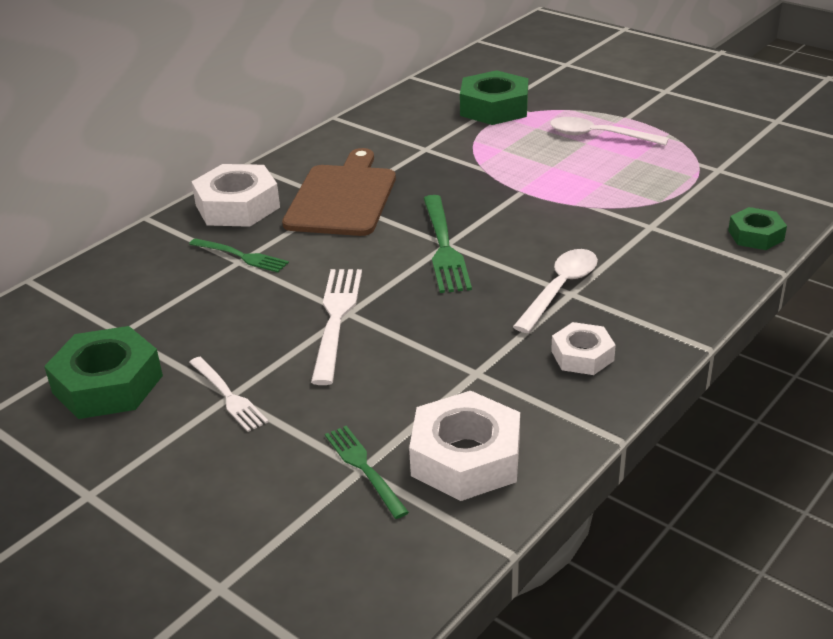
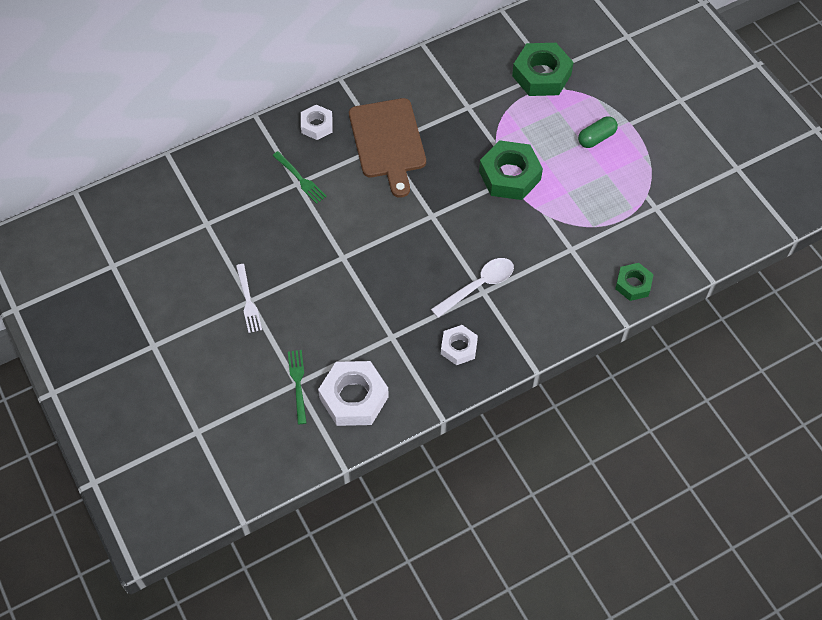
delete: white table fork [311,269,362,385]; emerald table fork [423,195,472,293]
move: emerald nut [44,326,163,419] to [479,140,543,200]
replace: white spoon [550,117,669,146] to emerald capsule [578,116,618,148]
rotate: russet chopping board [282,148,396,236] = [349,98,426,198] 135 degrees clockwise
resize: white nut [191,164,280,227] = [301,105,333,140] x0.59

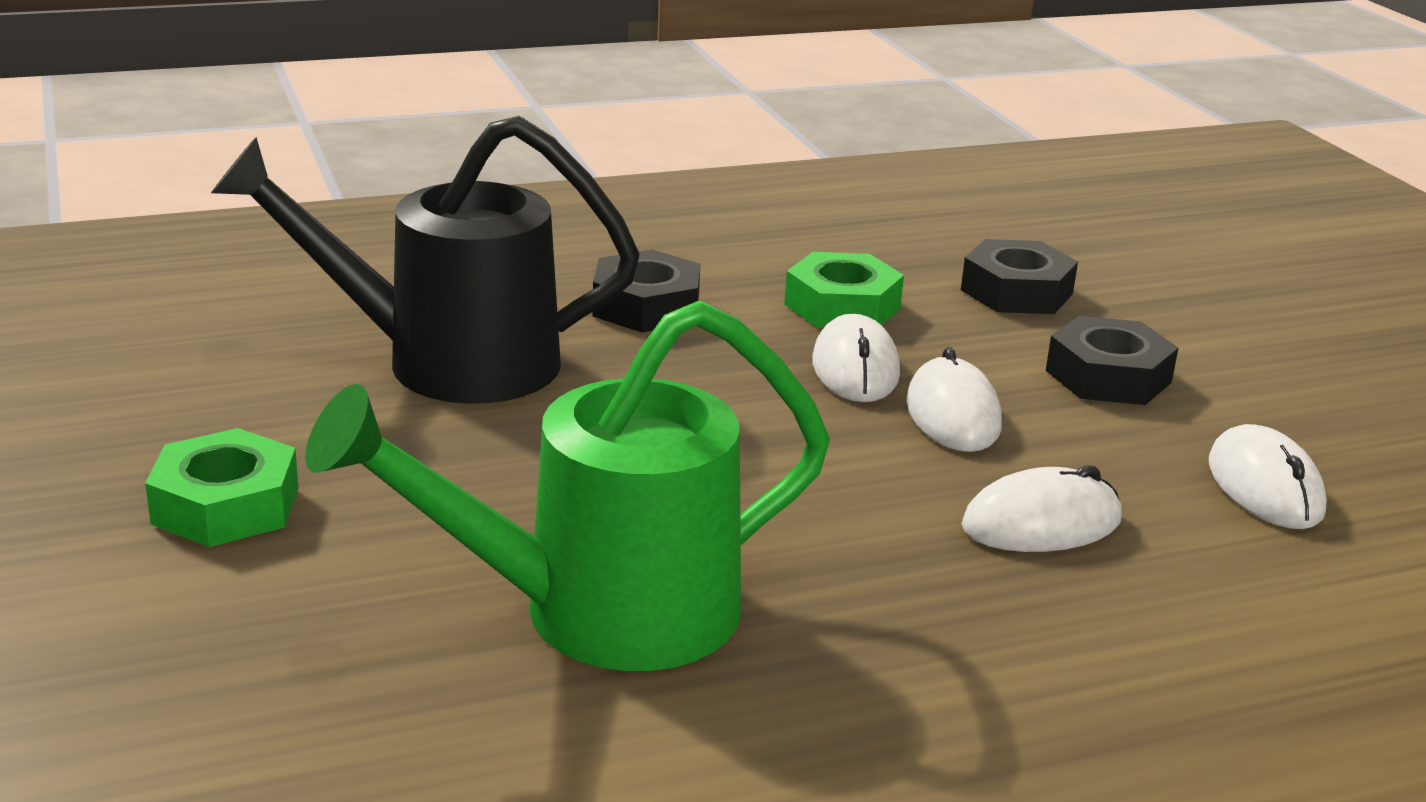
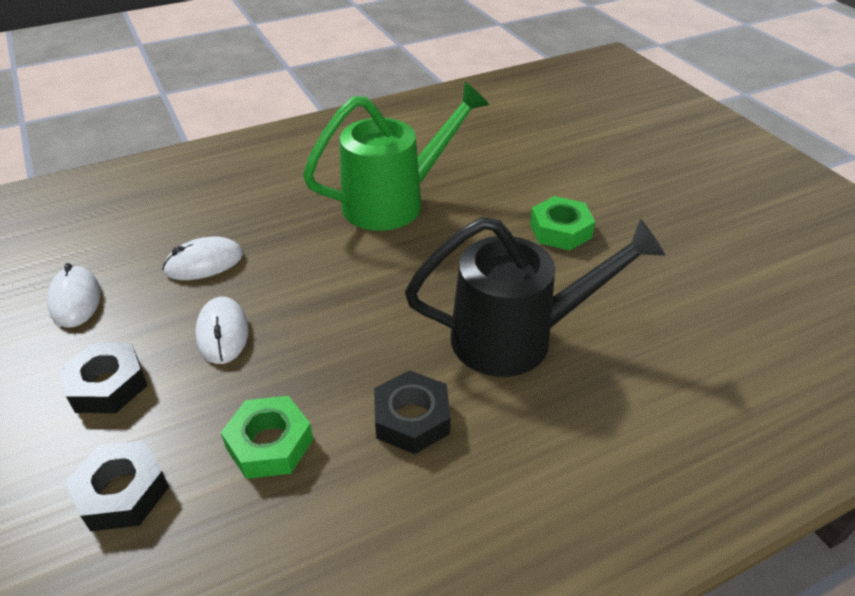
delete: white PC mouse [812,314,900,402]

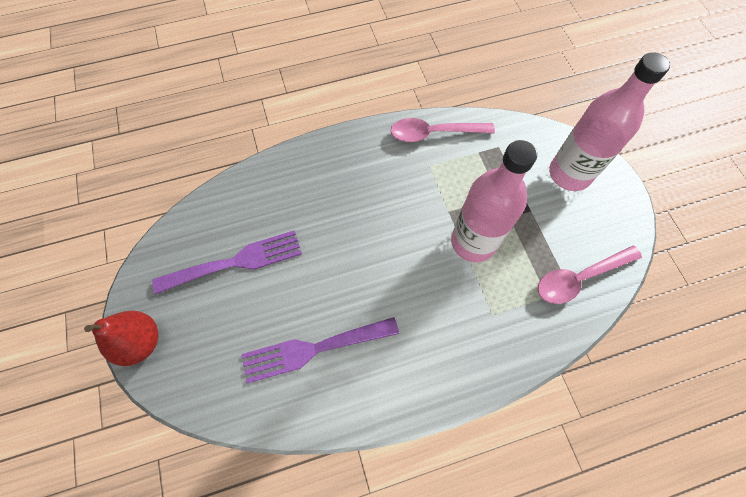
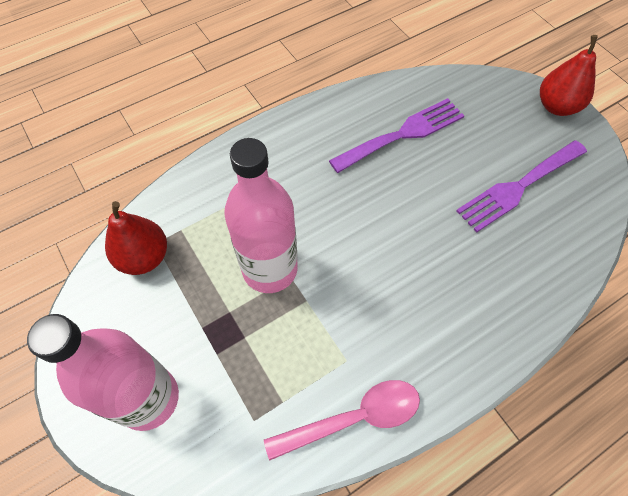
replace: rose-pink spoon [538,245,642,304] to red pear [105,201,167,275]

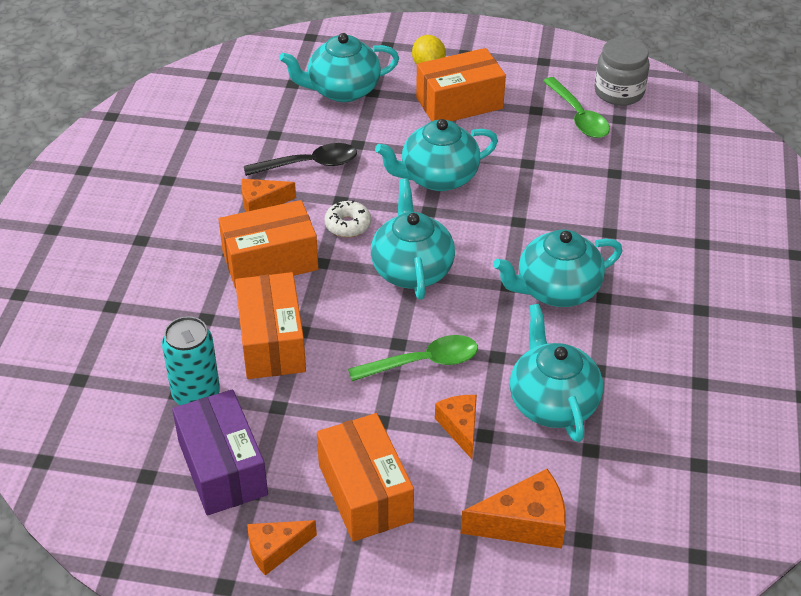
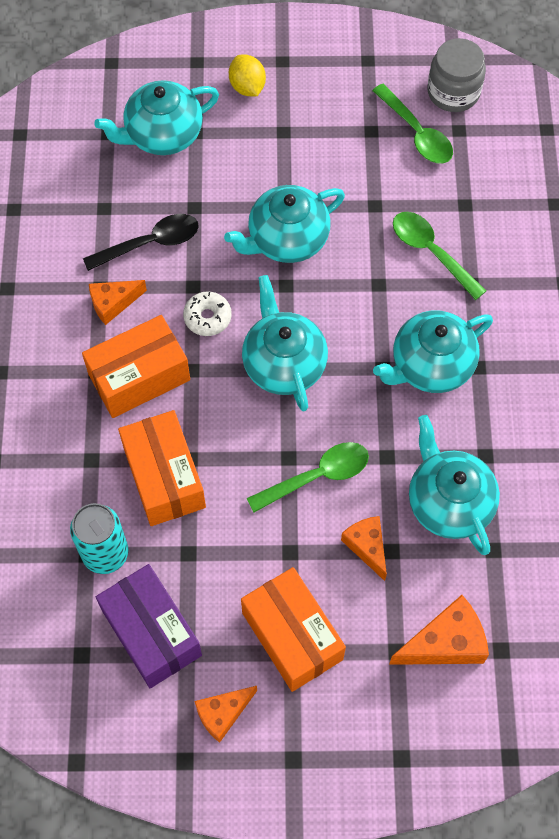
delete: bright orange parcel [416,48,506,121]
insert: emerald spoon [393,212,486,300]

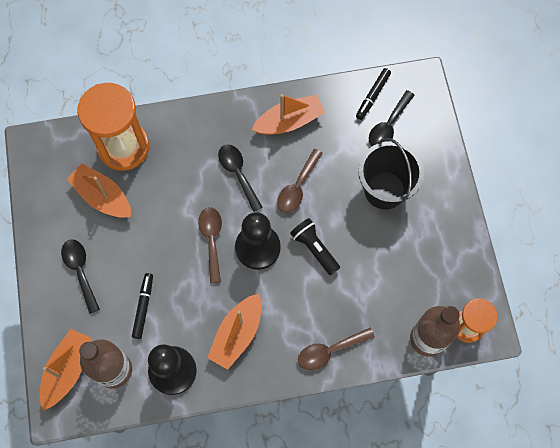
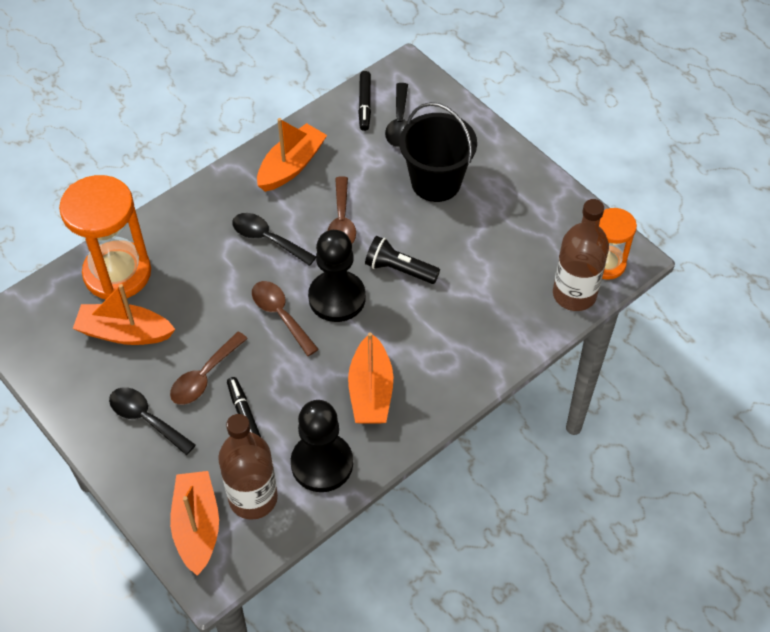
move: russet spoon [298,328,375,370] to [170,332,248,405]

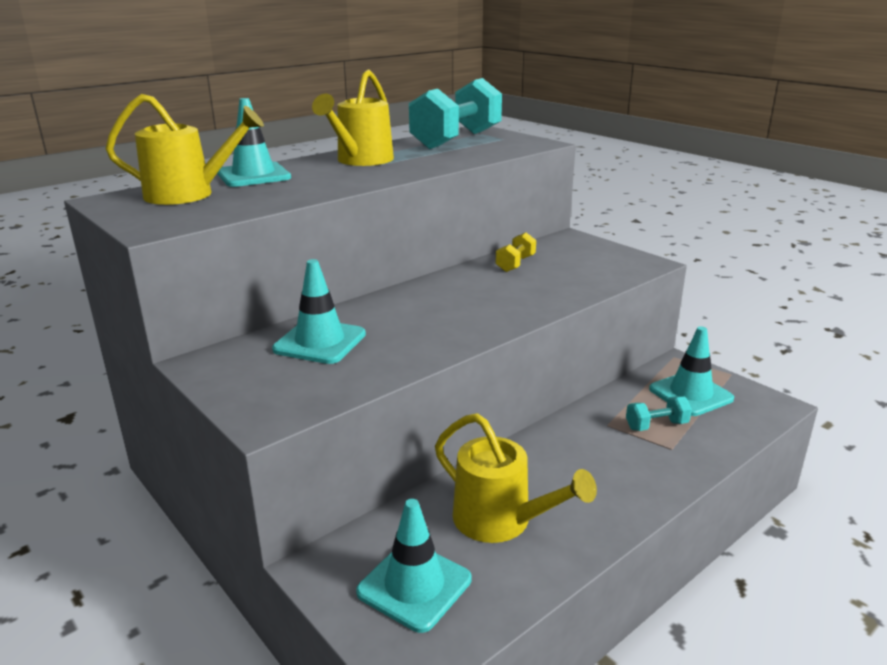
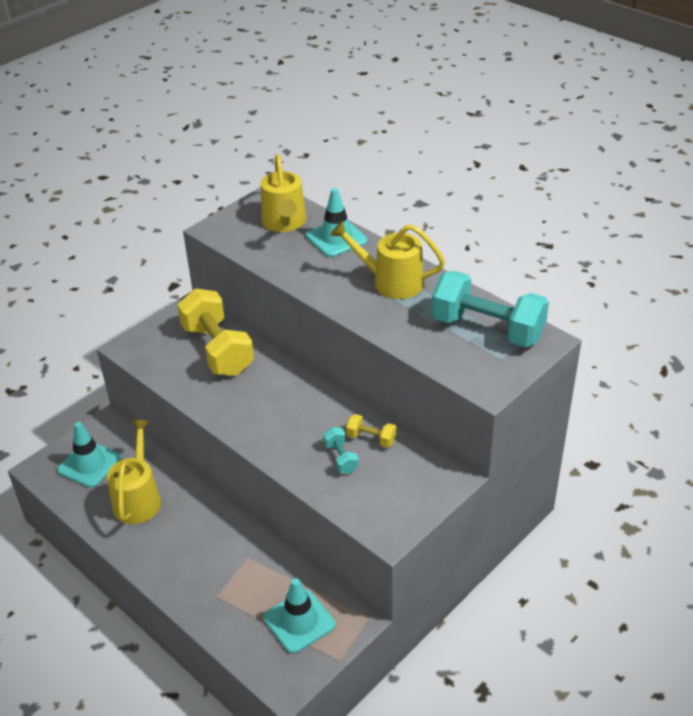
move: teal free weight [626,396,692,431] to [323,427,359,474]
replace: teal safety cone [272,259,366,364] to yellow free weight [177,288,254,376]
rotate: yellow watering can [435,413,597,543] = [107,420,161,524] 150 degrees clockwise

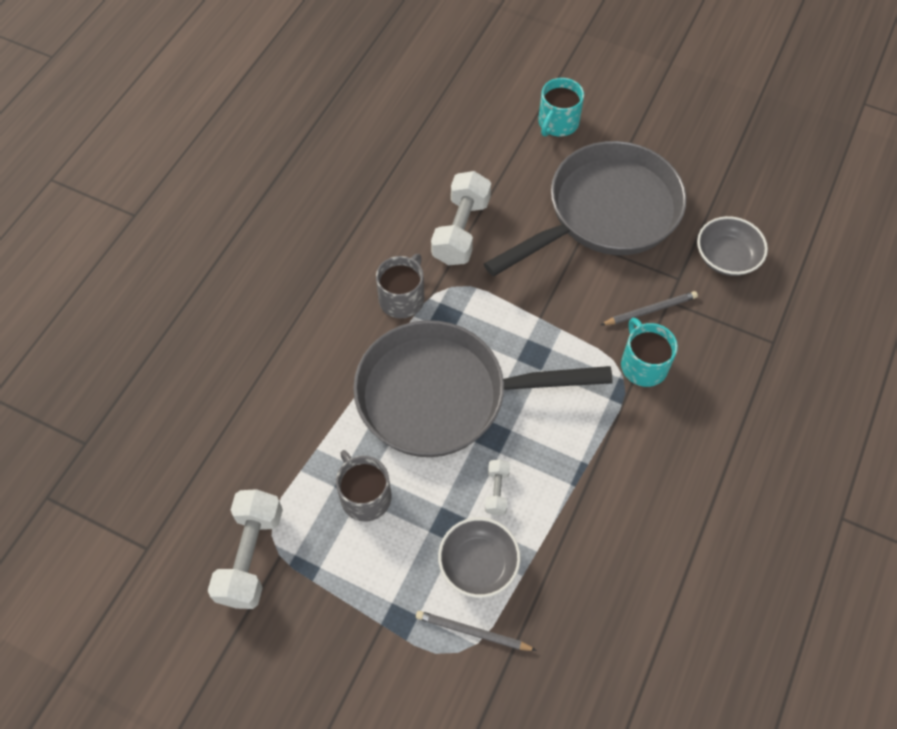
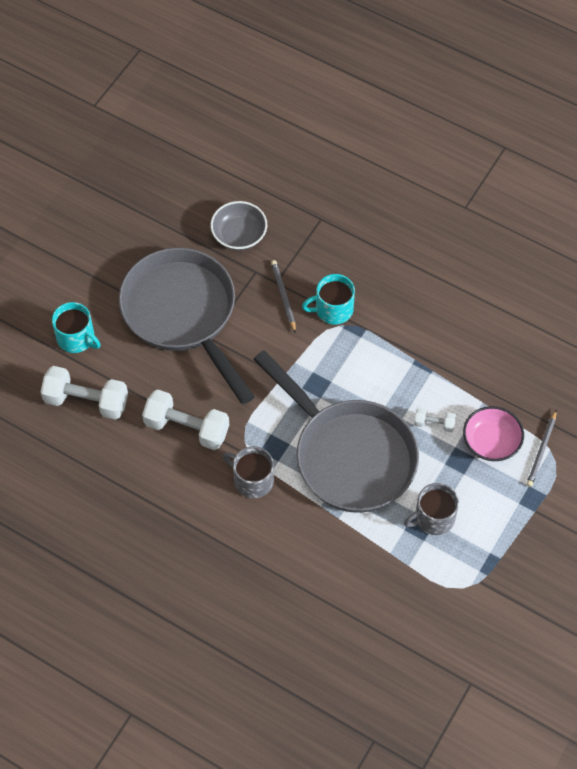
move: white free weight [208,489,283,609] to [41,366,128,420]
recolor: gray bowl [438,517,521,598] to rose-pink bowl [463,406,524,461]
rotate: gray frying pan [353,320,613,457] = [253,350,419,513] 45 degrees counterclockwise

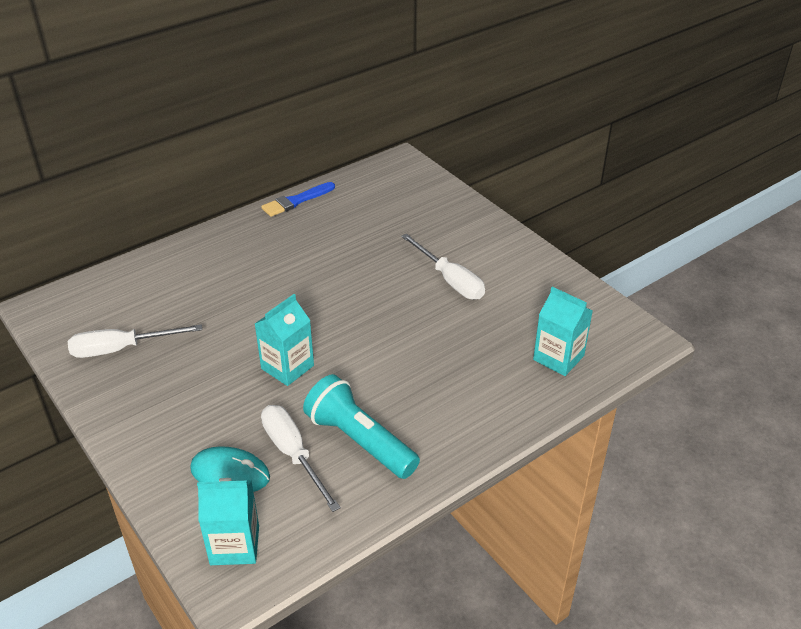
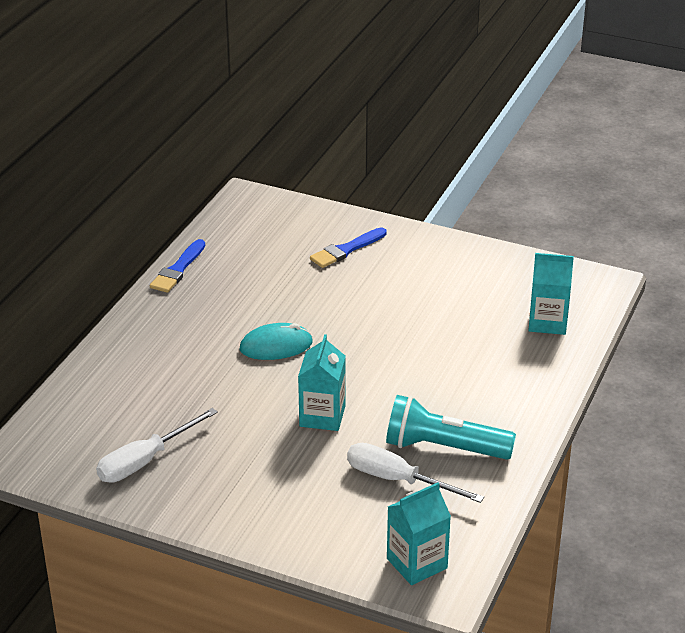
delete: white hand screwdriver [401,234,485,300]
insert: cobalt brush [310,227,387,268]
move: teal PC mouse [190,446,270,492] to [240,323,313,360]

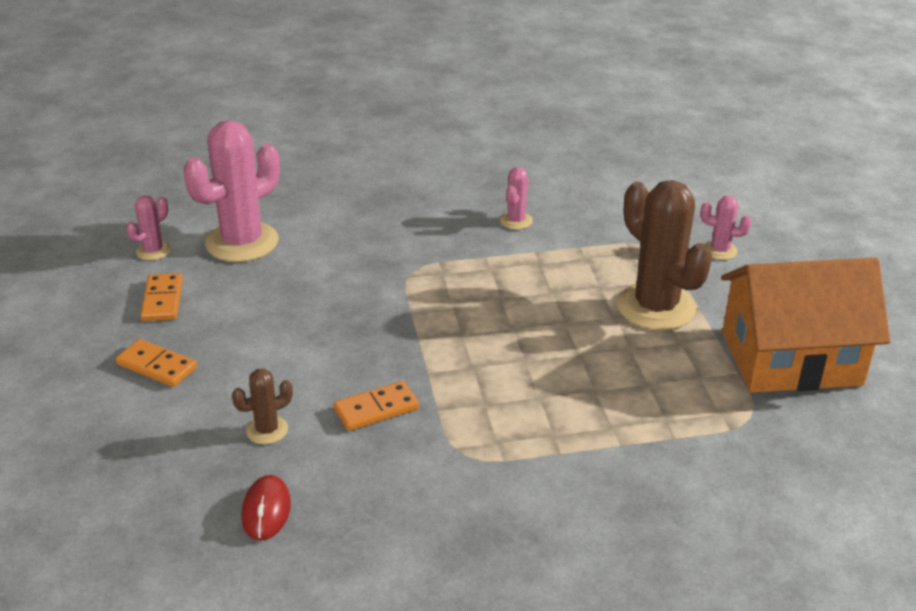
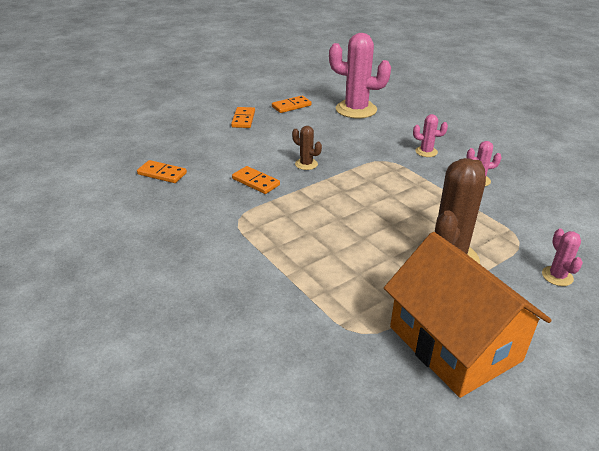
move: russet saguaro cactus [232,369,293,444] to [292,126,322,170]; rose-pink saguaro cactus [127,195,171,260] to [413,114,448,157]
replace: red PC mouse [242,475,291,541] to bright orange domino tile [137,160,187,183]

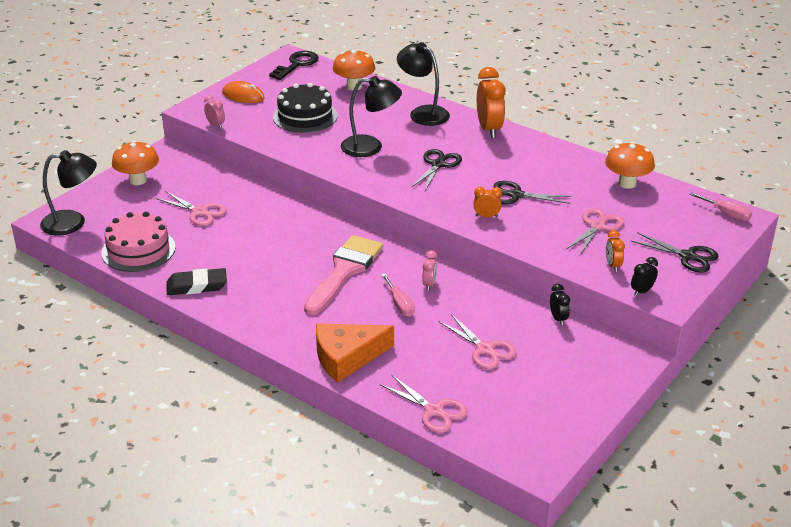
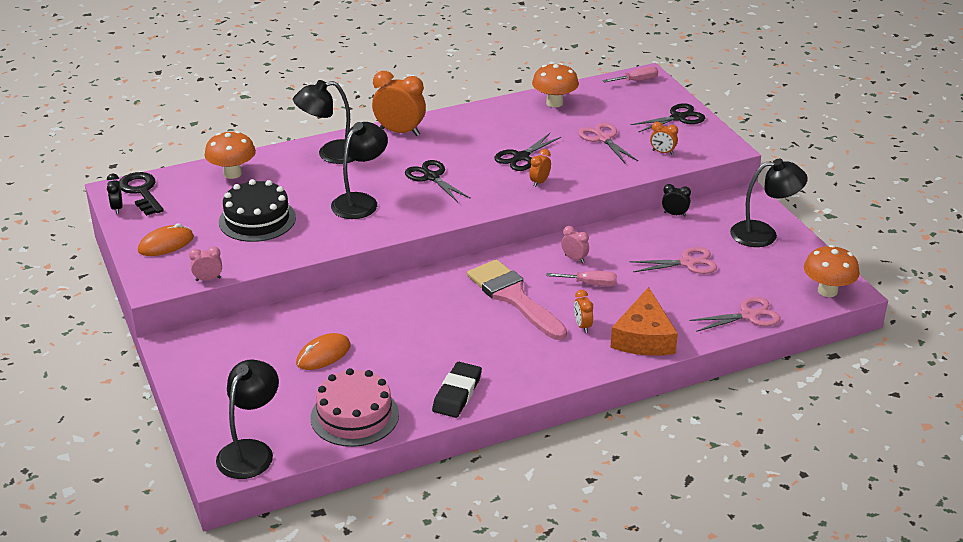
insert: bright orange bedside clock [574,290,593,333]; jet-black reading lamp [730,159,808,247]
move: jet-black bedside clock [631,257,658,296] to [107,174,123,214]; bright orange mushroom [112,141,159,185] to [804,245,860,297]
replace: rose-pink scissors [156,191,227,226] to bright orange PC mouse [296,333,350,370]

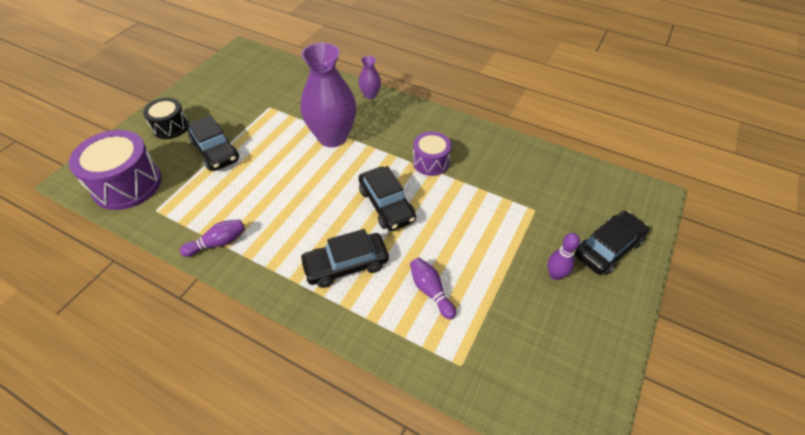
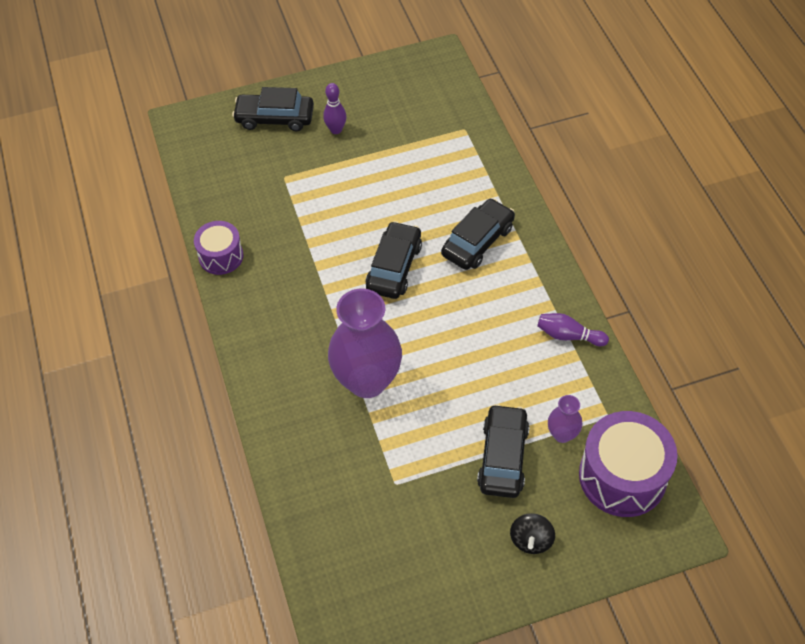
delete: purple tenpin [410,258,456,319]
move: purple drum [413,131,452,176] to [194,221,243,275]; purple vase [358,56,381,99] to [548,395,583,443]
replace: jet-black drum [143,98,189,139] to jet-black toy top [510,513,555,554]
rotate: jet-black car [300,229,389,288] = [441,198,515,270] 75 degrees counterclockwise

